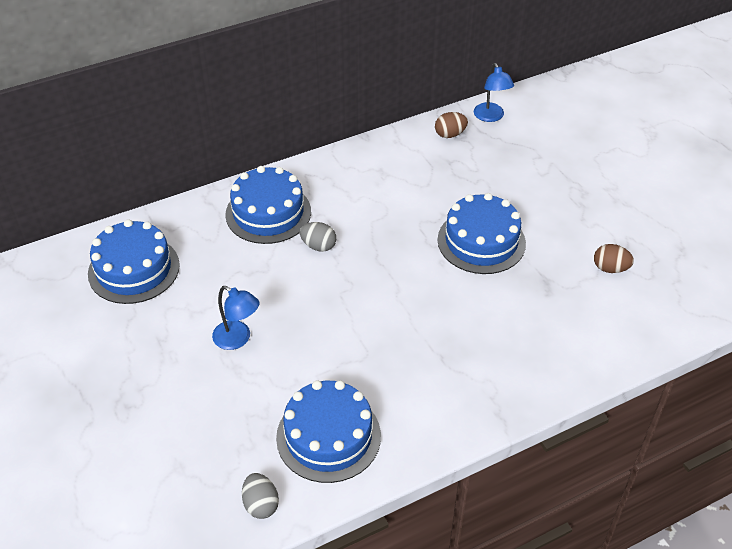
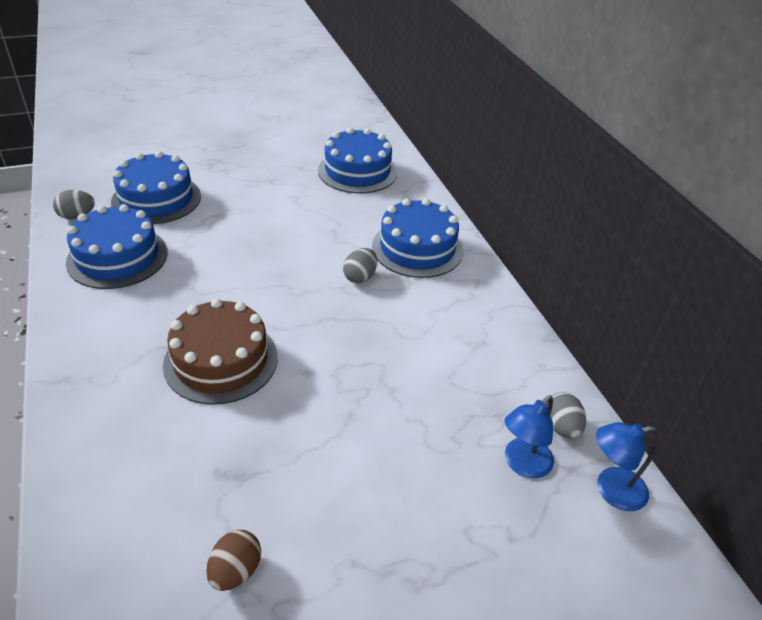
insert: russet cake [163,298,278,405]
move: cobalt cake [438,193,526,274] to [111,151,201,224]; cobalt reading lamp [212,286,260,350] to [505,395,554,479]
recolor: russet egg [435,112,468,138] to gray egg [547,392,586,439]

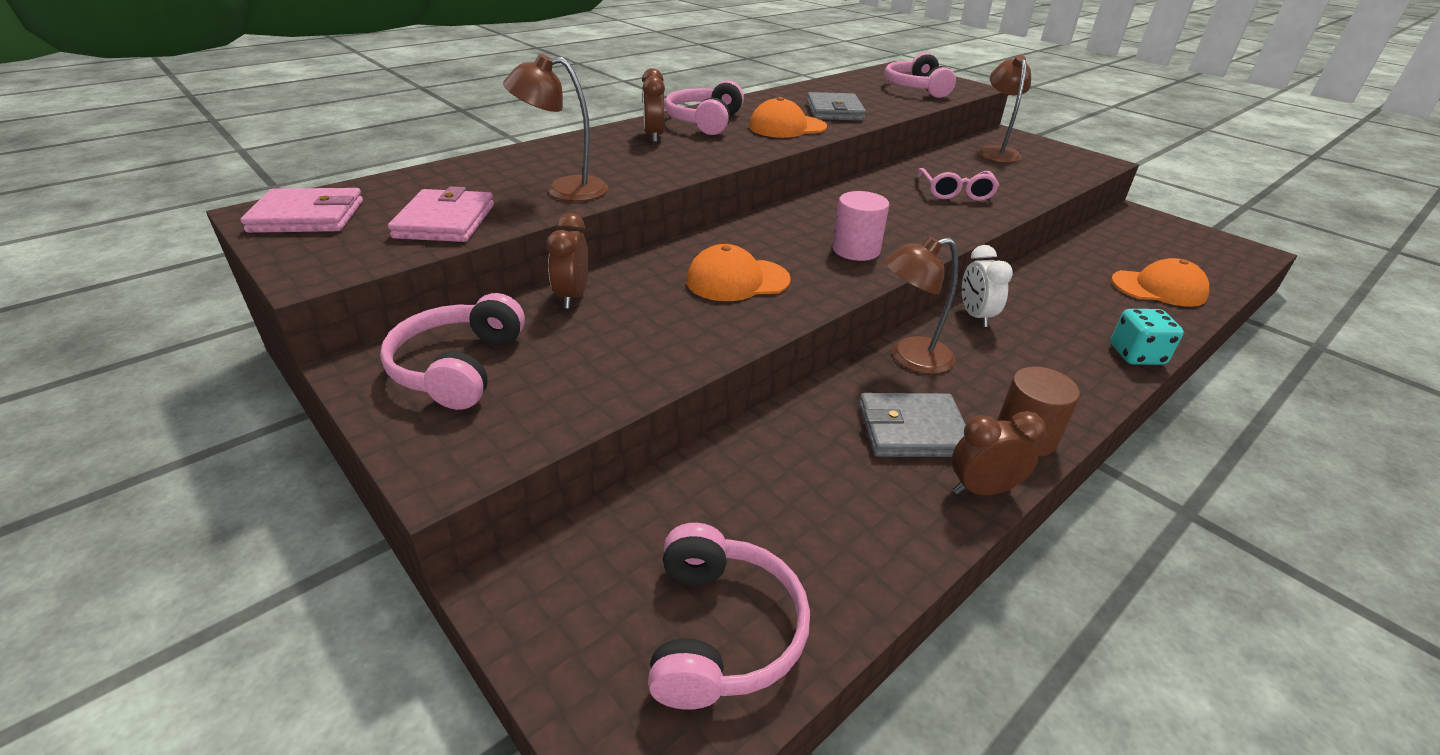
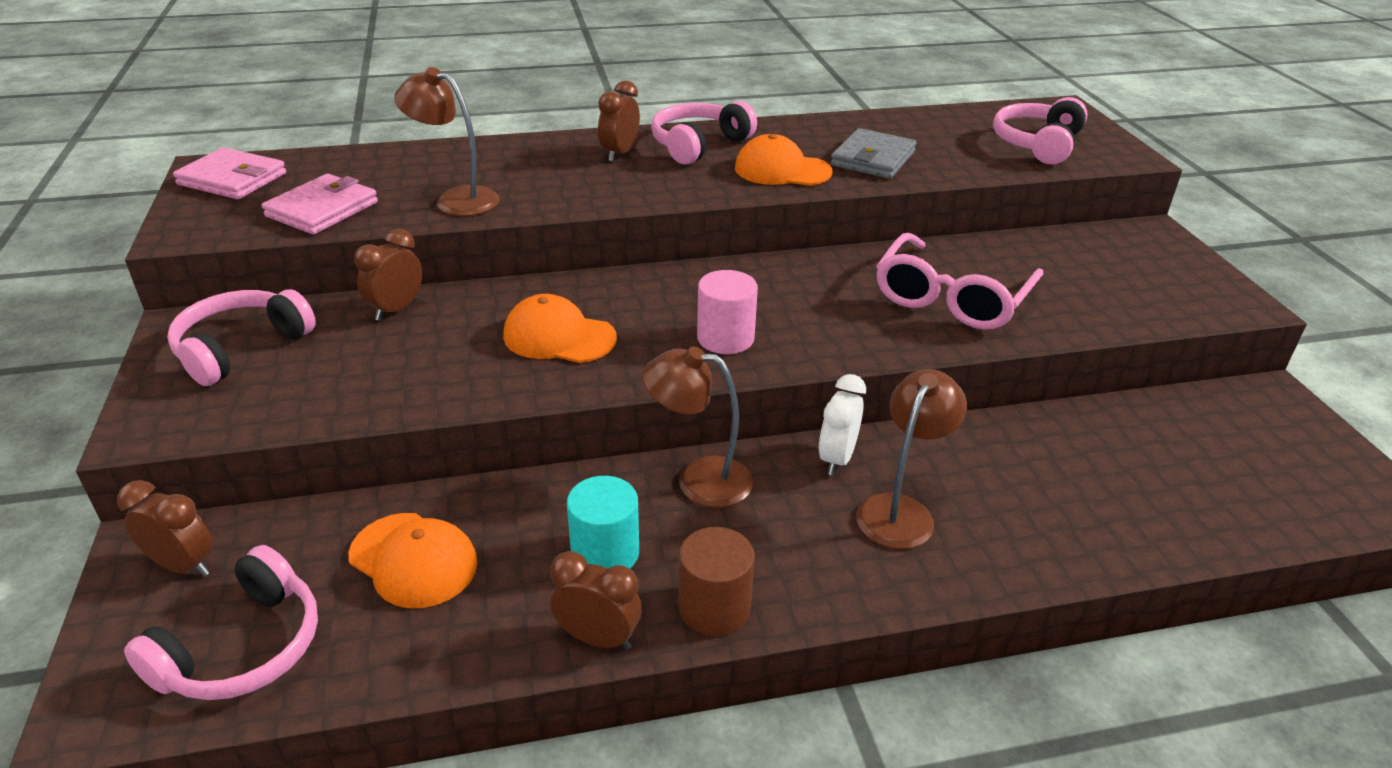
delete: teal dice [1111,309,1184,365]
insert: russet bedside clock [117,480,213,577]
move: bright orange cap [1111,258,1209,307] to [348,513,478,608]; russet reading lamp [978,55,1031,163] to [856,369,967,549]
replace: gray billfold [859,393,966,457] to teal cylinder [567,476,639,568]
resize: rose-pink spectacles [917,168,999,201] = [876,233,1044,330] x1.56

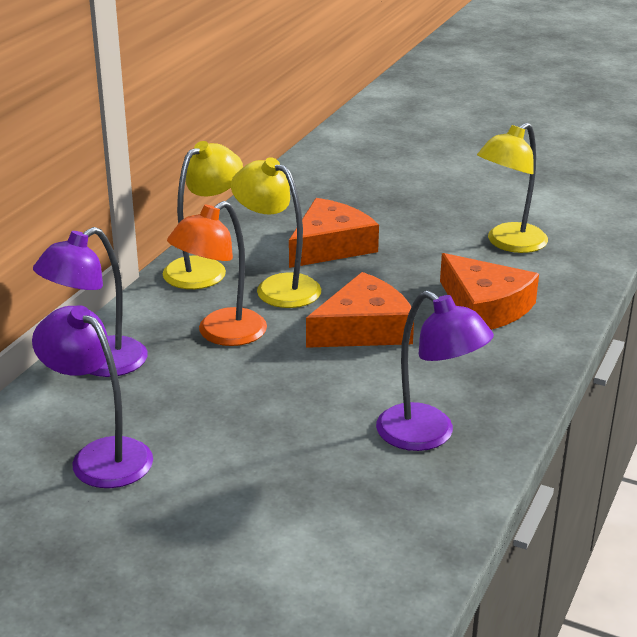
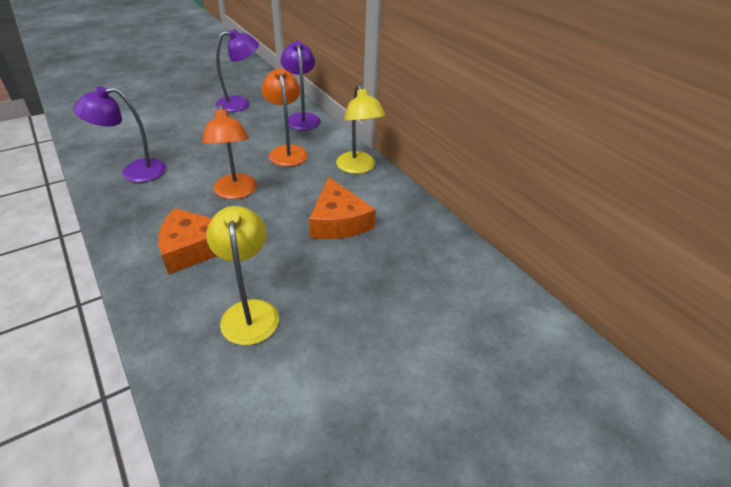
delete: yellow reading lamp [231,157,321,308]
replace: bright orange cheese [306,272,414,348] to bright orange reading lamp [202,104,257,199]

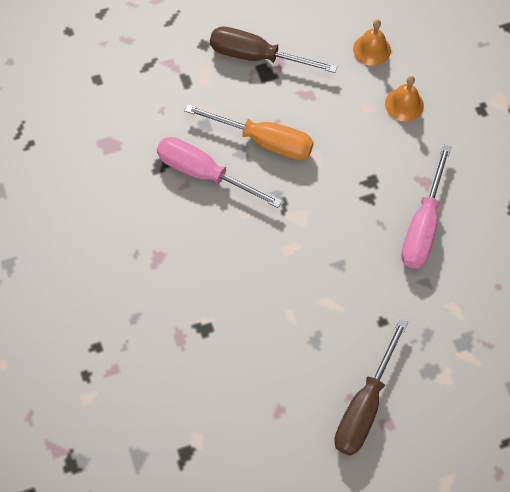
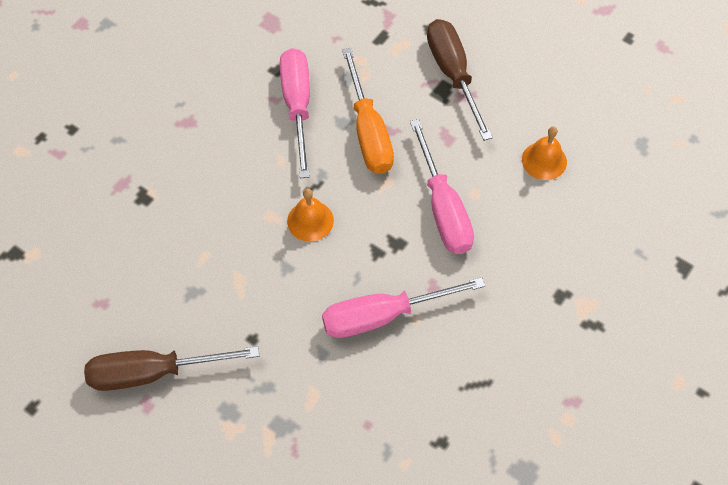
insert: rose-pink hand screwdriver [410,119,474,254]
move: bright orange bell [385,76,424,121] to [287,188,334,242]

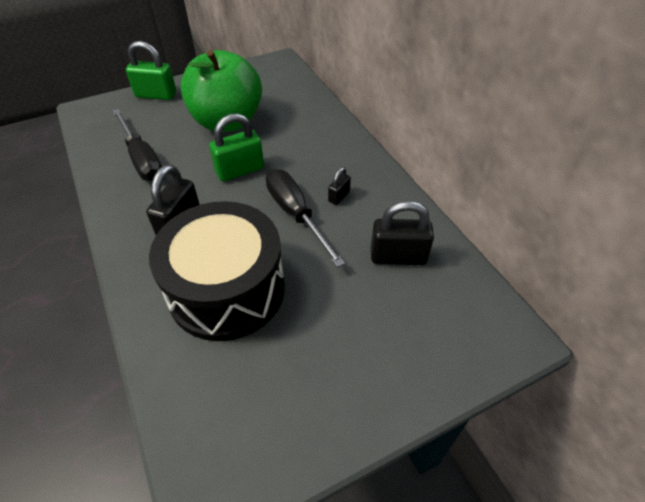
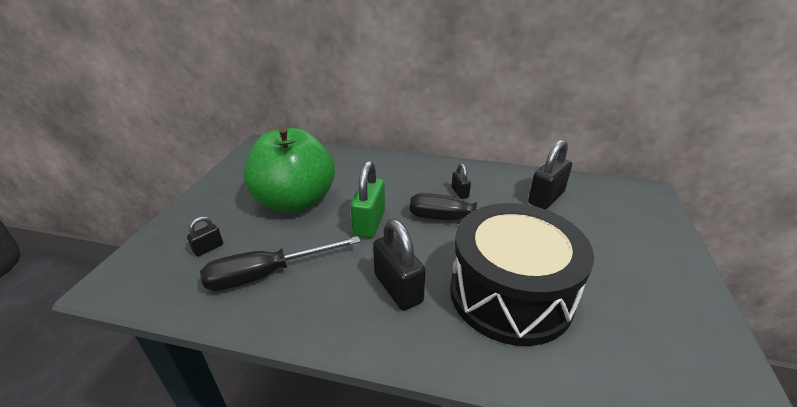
delete: emerald small lock [126,41,176,100]
insert: jet-black small lock [187,216,223,257]
rotate: jet-black hand screwdriver [112,109,162,181] = [200,236,361,291] 150 degrees clockwise

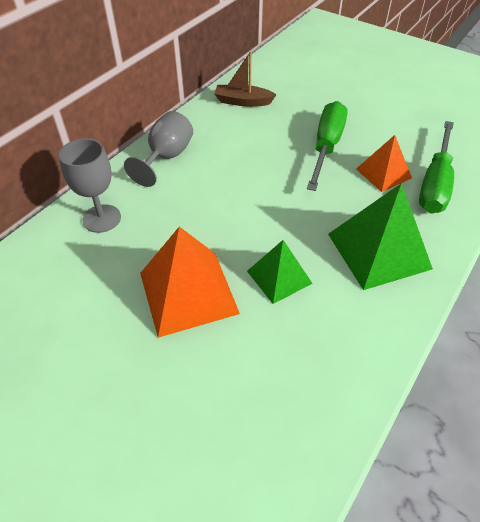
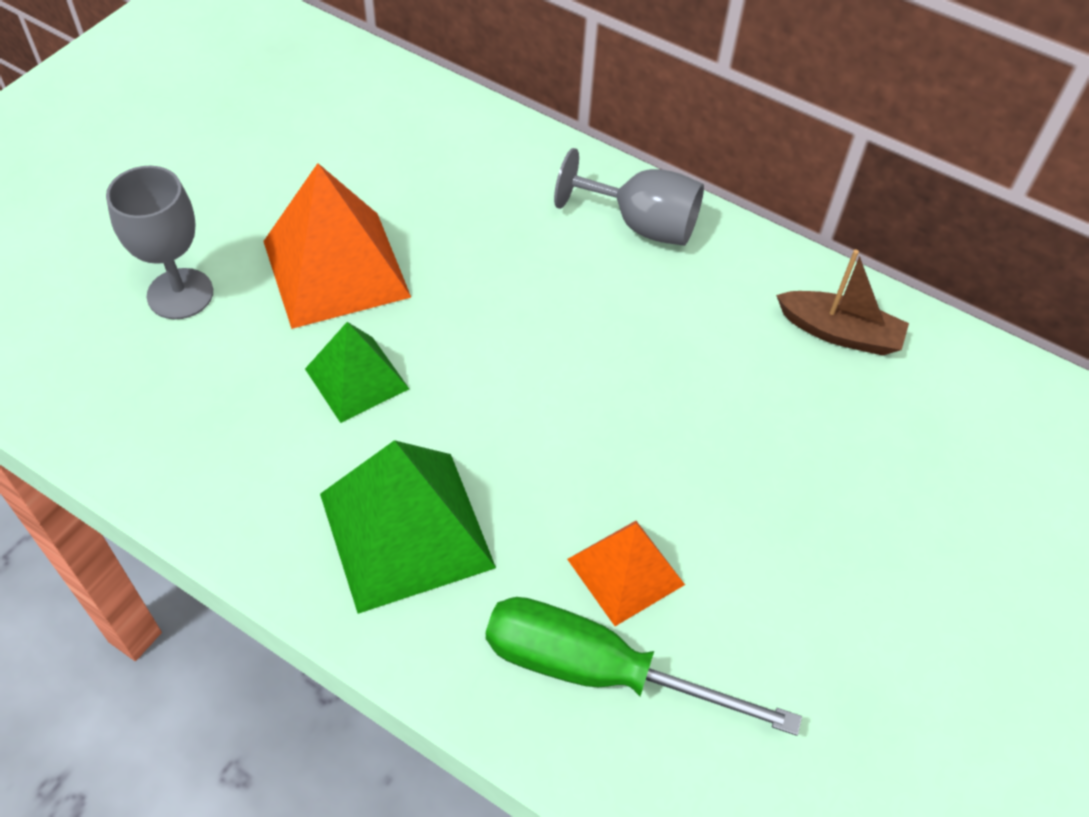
delete: emerald hand screwdriver [307,101,348,191]
move: gray chalice [59,138,121,233] to [106,165,213,319]
rotate: russet toy boat [214,51,277,107] = [776,250,909,356] 105 degrees clockwise

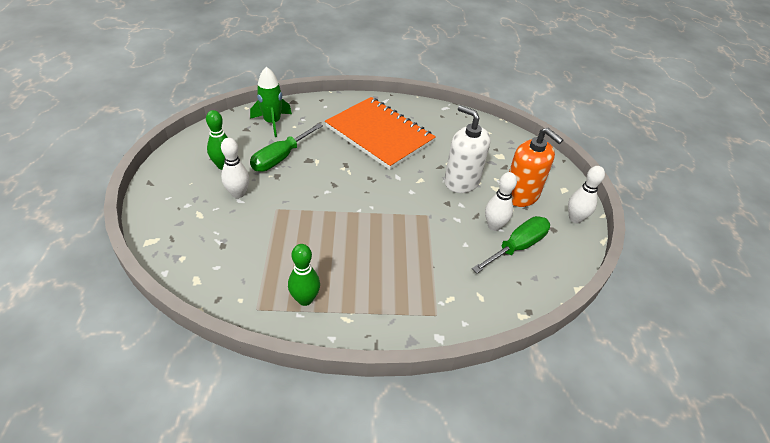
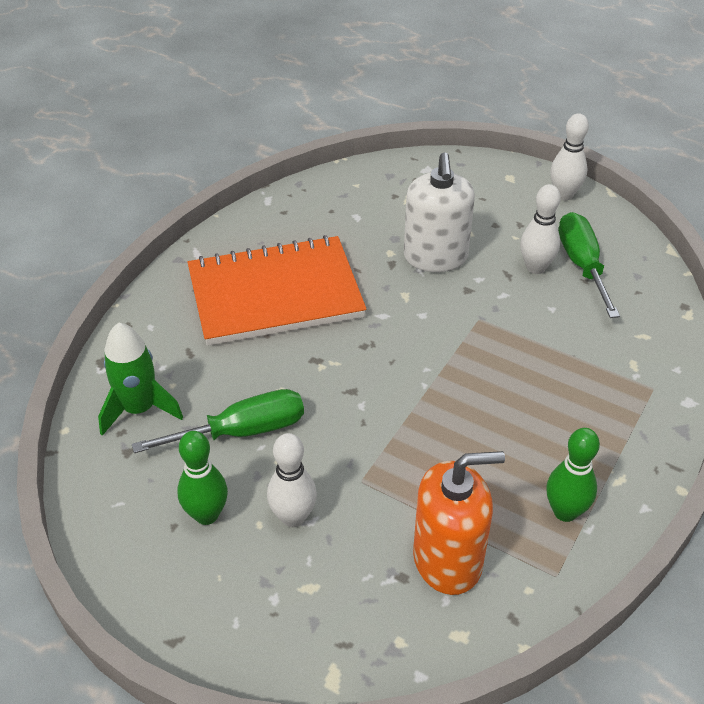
move: bright orange soap pump [509,128,563,207] to [413,451,505,595]
rotate: emerald hand screwdriver [250,123,323,172] = [132,389,304,453] 90 degrees counterclockwise; white soap pump [444,105,491,193] = [404,152,475,272] 75 degrees counterclockwise

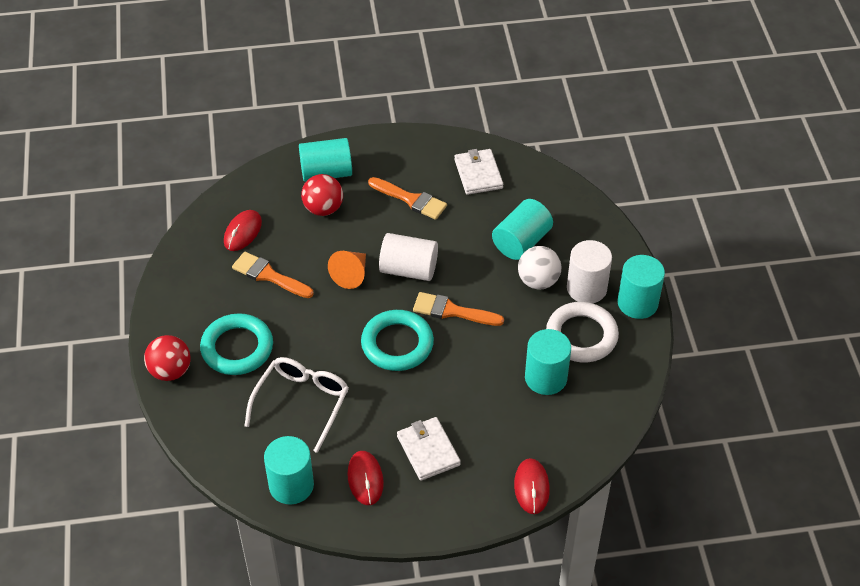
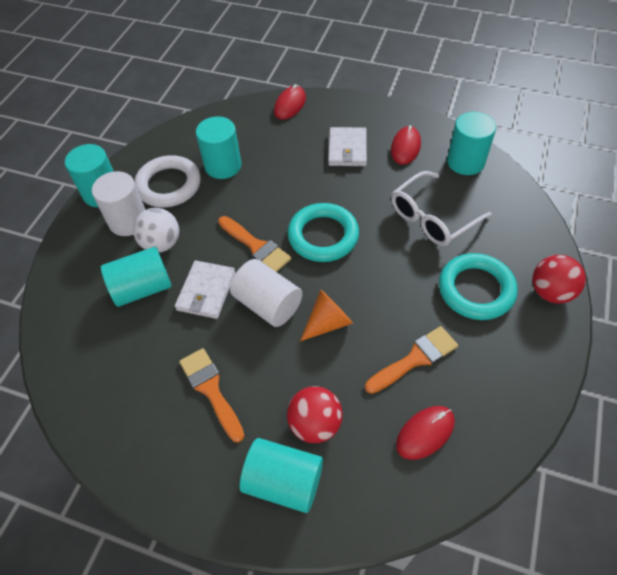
move: white billfold [454,149,503,195] to [175,261,236,319]
rotate: bright orange brush [232,252,314,298] = [365,326,458,394] 90 degrees counterclockwise

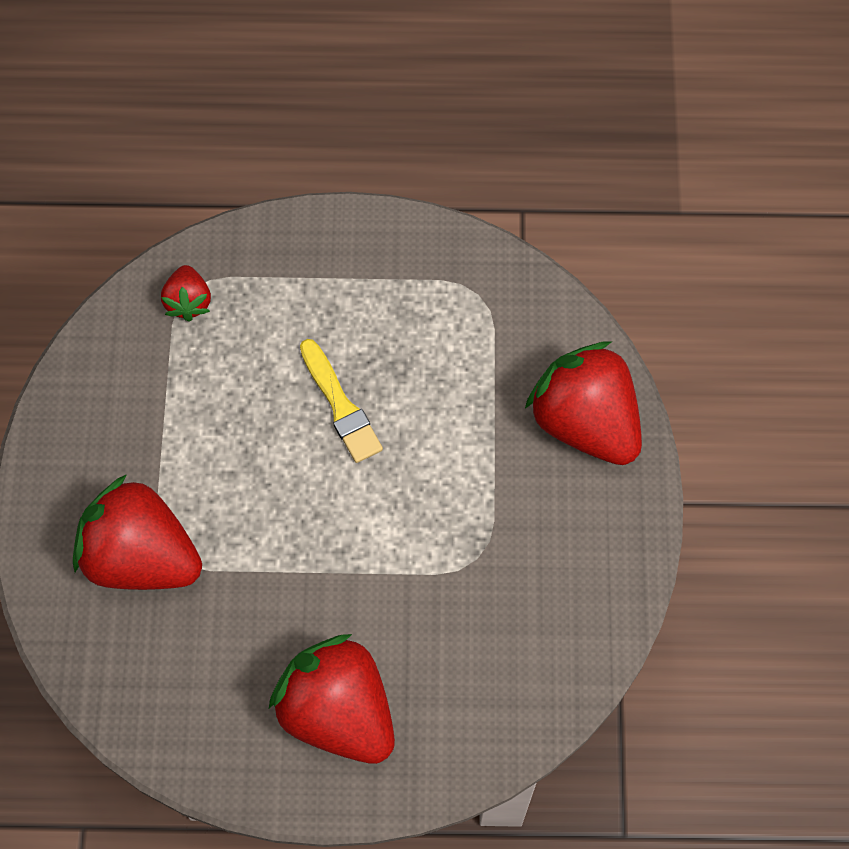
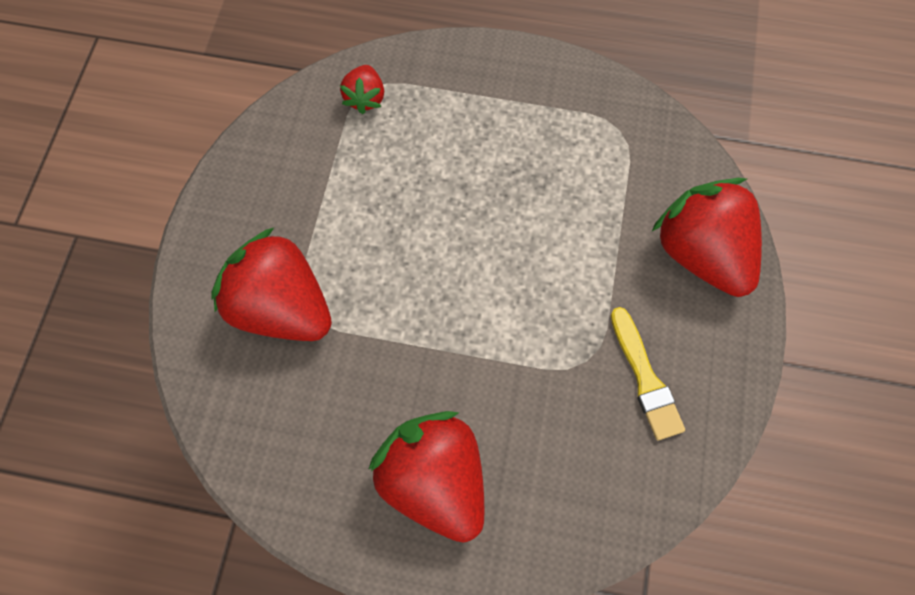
move: yellow brush [300,339,383,463] to [611,307,685,440]

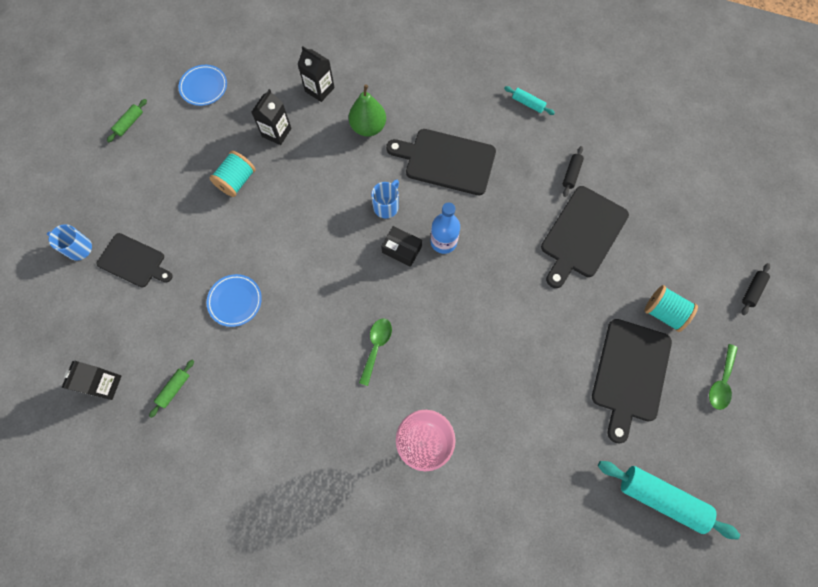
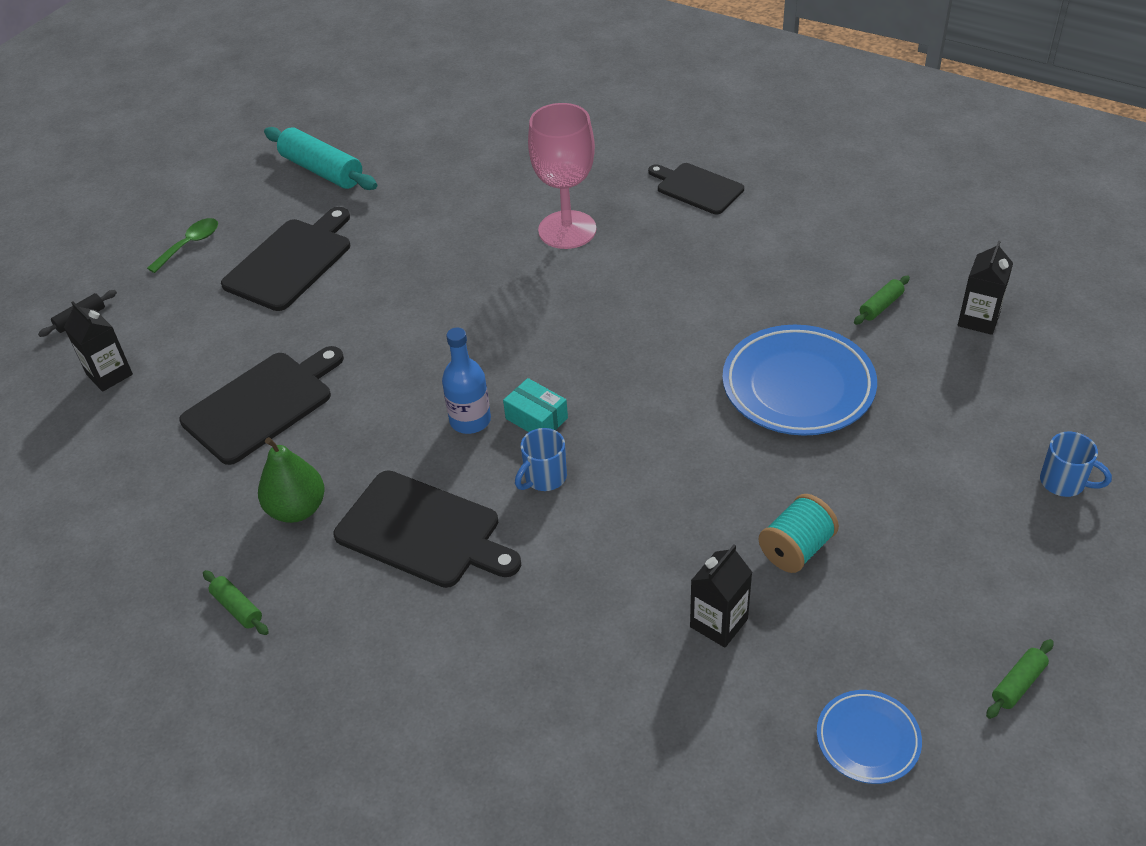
delete: emerald spoon [359,318,392,386]; jet-black pastry roller [563,146,584,197]; teal reel of thread [645,285,698,332]
move: jet-black carton [297,46,335,102] to [64,302,133,392]; emerald pear [349,85,386,137] to [258,437,325,523]; jet-black chopping board [97,233,172,287] to [648,163,744,214]
recolor: teal pastry roller [504,86,555,115] to emerald pastry roller [203,570,269,635]; jet-black parcel [381,226,422,267] to teal parcel [503,378,568,432]
resize: cobalt plate [207,274,262,327] = [722,325,877,436] x1.86

